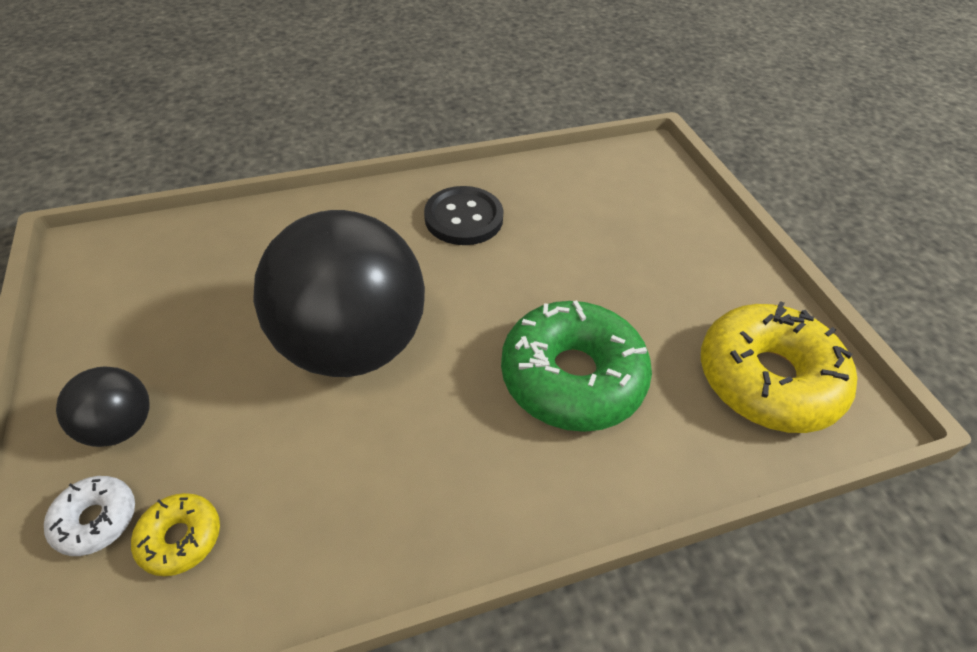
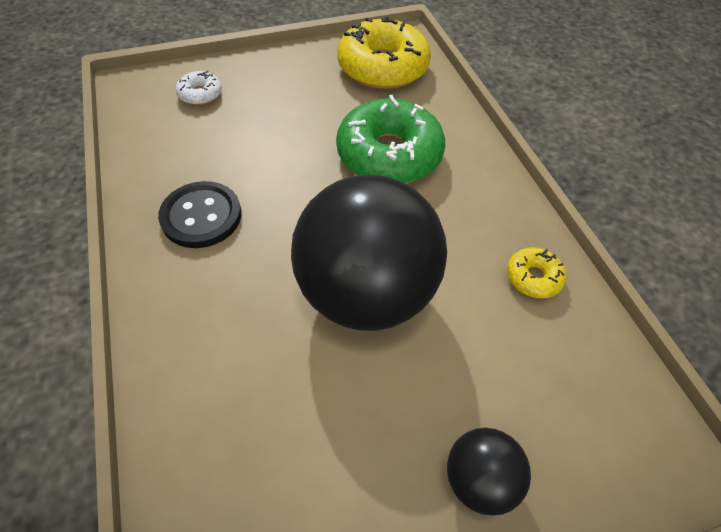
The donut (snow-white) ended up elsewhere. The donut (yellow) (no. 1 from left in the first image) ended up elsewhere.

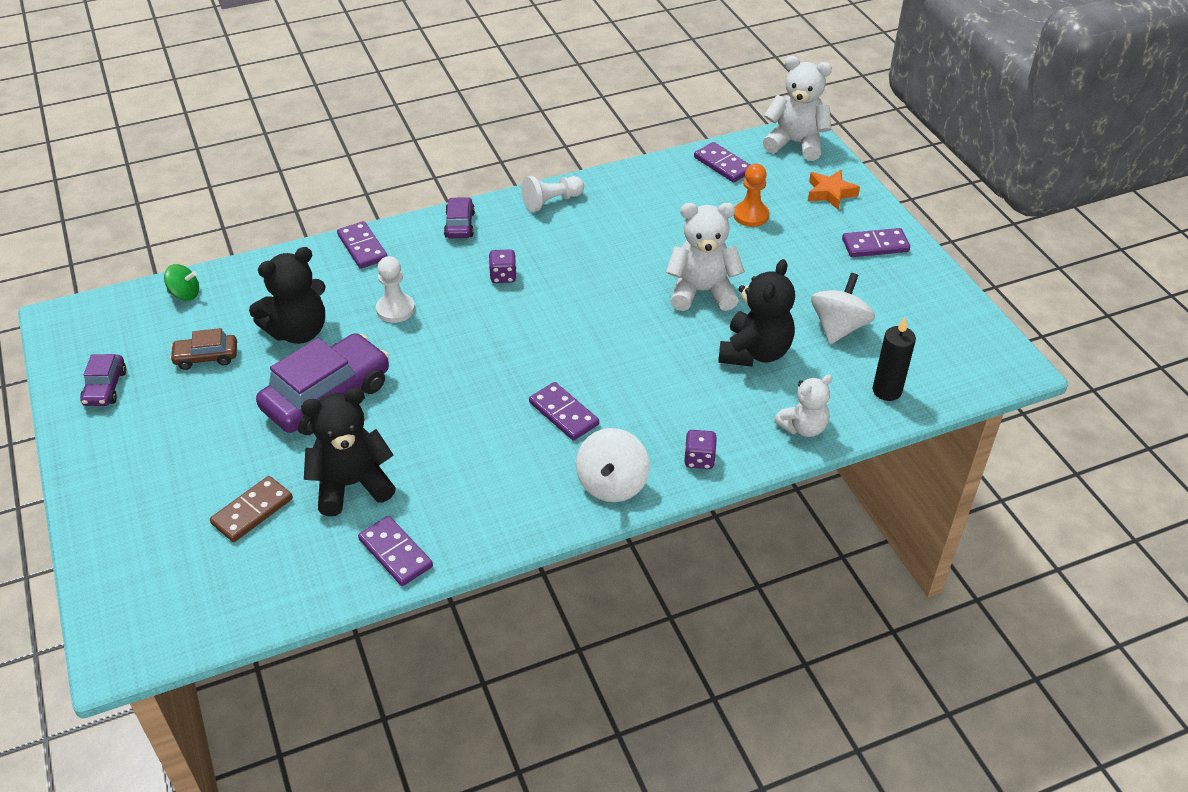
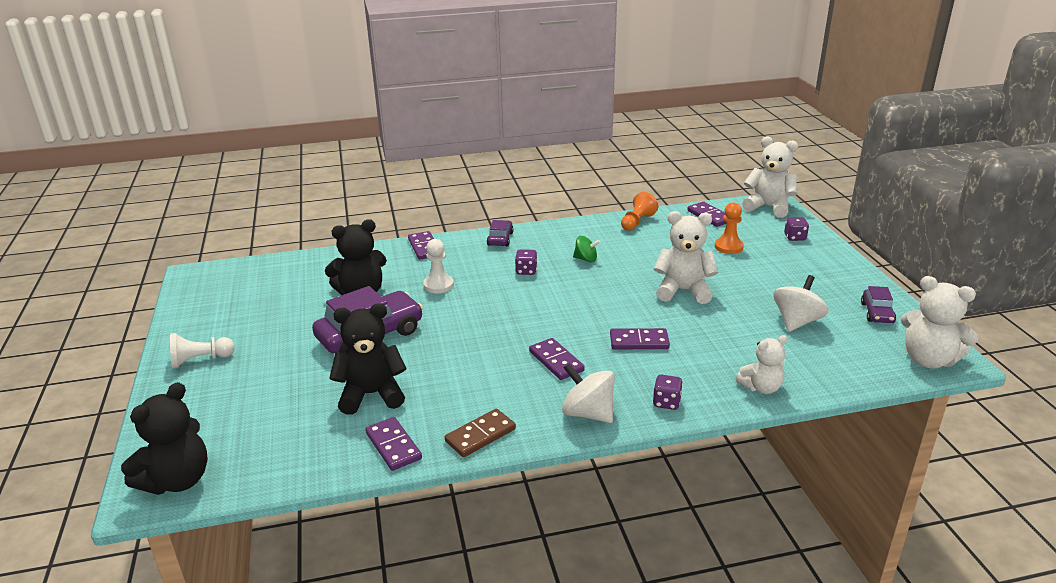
The stuffed bear (jet-black) (no. 3 from left in the first image) ended up elsewhere. The pawn (snow-white) (no. 2 from left in the first image) ended up elsewhere. The domino tile (brown) ended up elsewhere. The whirligig (snow-white) (no. 1 from left) ended up facing another way, 105 degrees clockwise from before. The whirligig (green) ended up elsewhere. The domino tile (purple) (no. 5 from left in the first image) ended up elsewhere. The second view gained the pawn (orange-coloured) (no. 1 from left). Where the star (orange-coloured) stood, the game die (purple) (no. 3 from left) came to stand. The car (purple) (no. 1 from left in the first image) ended up elsewhere. The second view gained the stuffed bear (snow-white) (no. 4 from left). The second view lost the car (brown). The second view lost the pillar candle (jet-black).

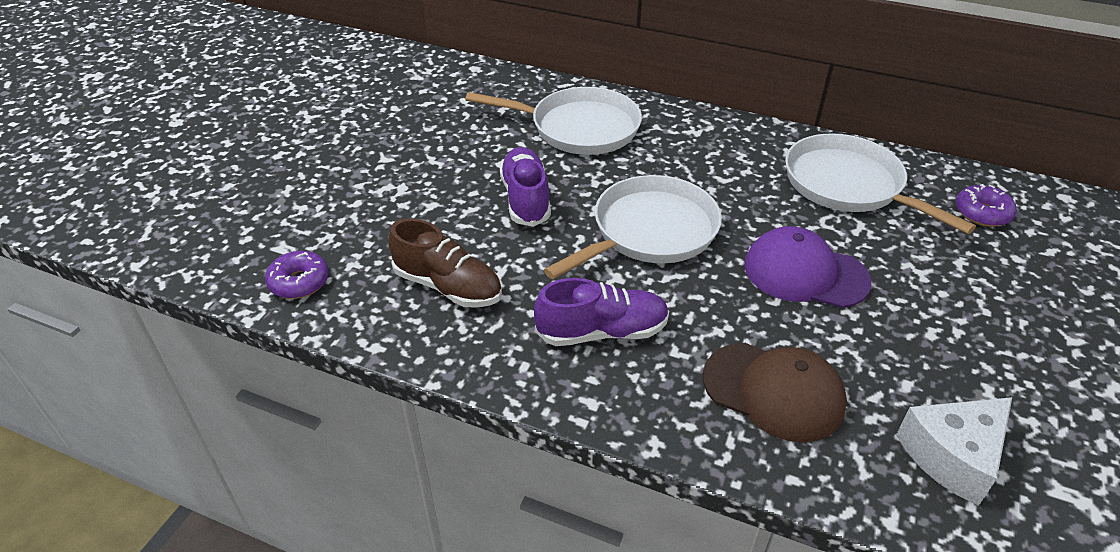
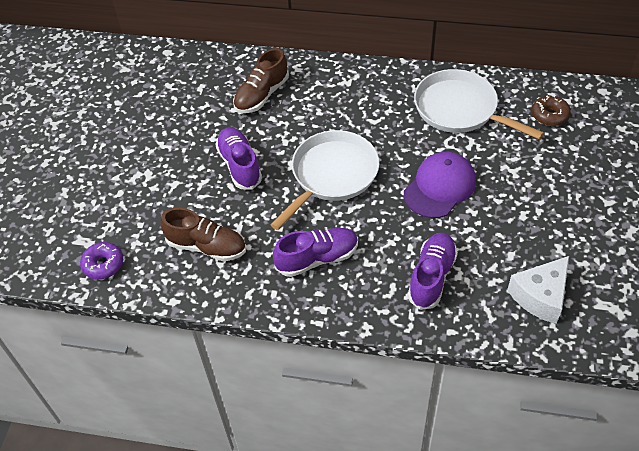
Where the frying pan (snow-white) (no. 1 from left) stood, the lace-up shoe (brown) (no. 2 from left) came to stand. The cap (purple) ended up facing another way, 120 degrees clockwise from before. Where the cap (brown) stood, the lace-up shoe (purple) (no. 3 from left) came to stand. What was the donut (purple) (no. 2 from left) turned into the donut (brown).

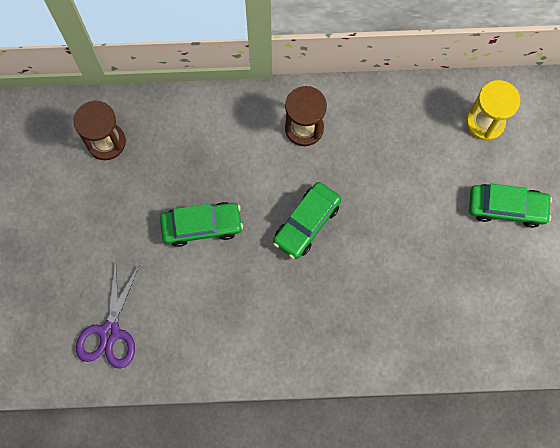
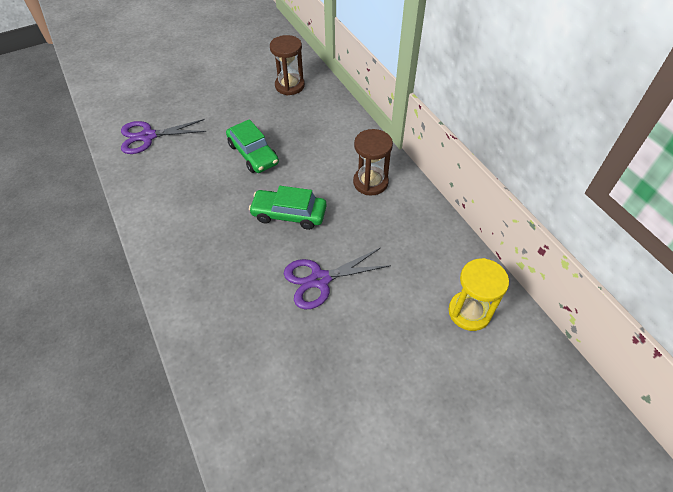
The second view gained the scissors (purple) (no. 2 from left). The second view lost the car (green) (no. 3 from left).

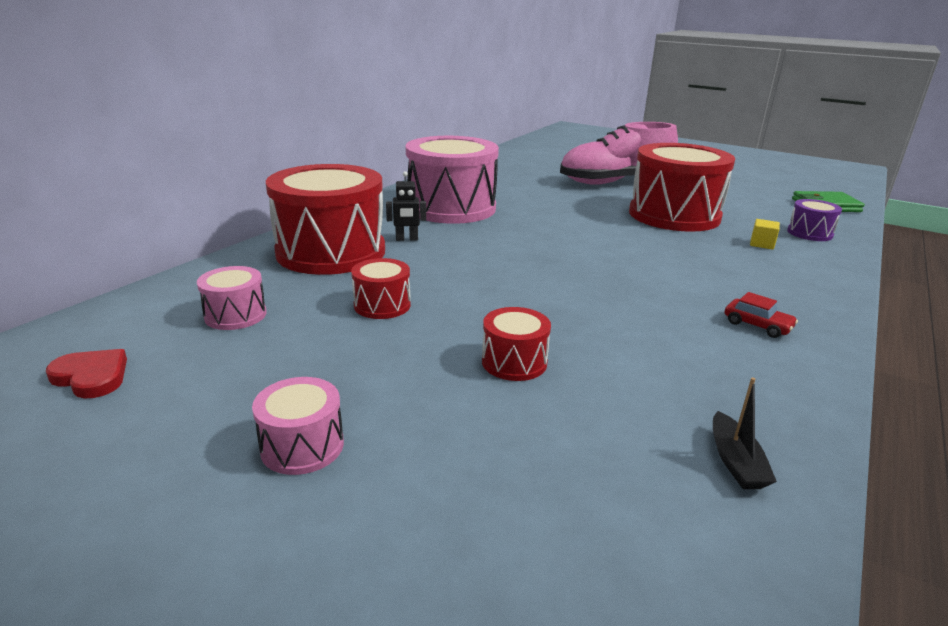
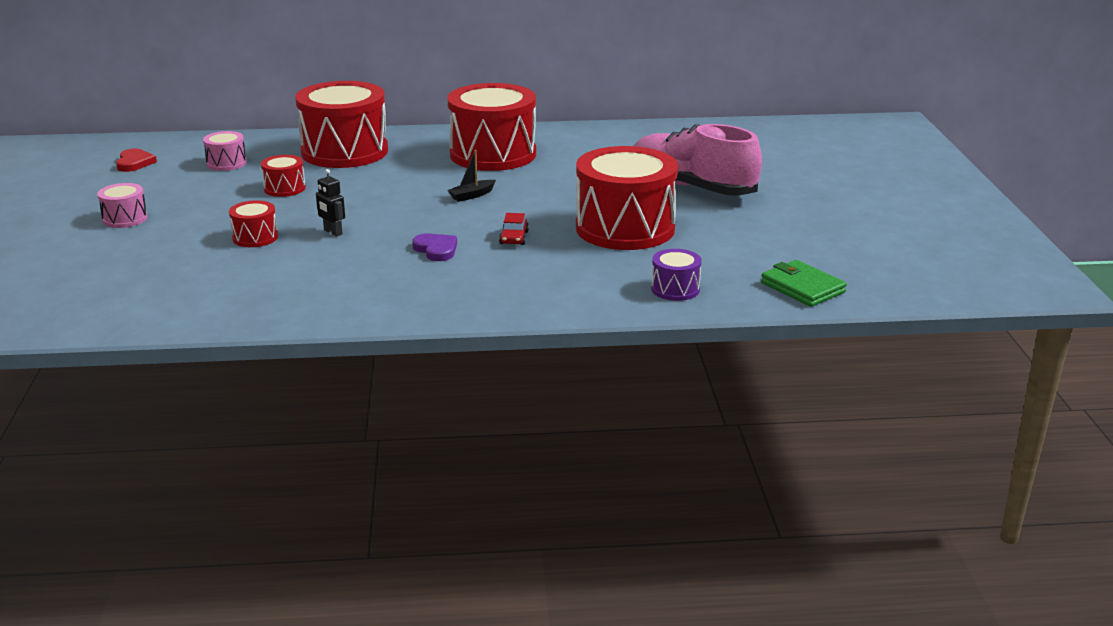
The toy robot (jet-black) ended up elsewhere. The second view gained the heart shape (purple). What was the drum (rosy) (no. 3 from left) turned into the drum (scarlet) (no. 4 from left). The sailboat (jet-black) ended up elsewhere. The car (scarlet) ended up elsewhere. The second view lost the cube (yellow).

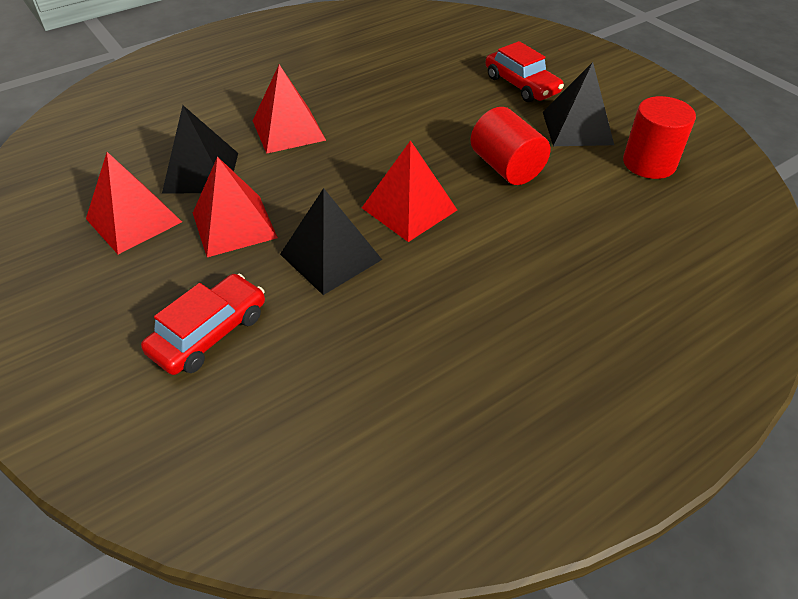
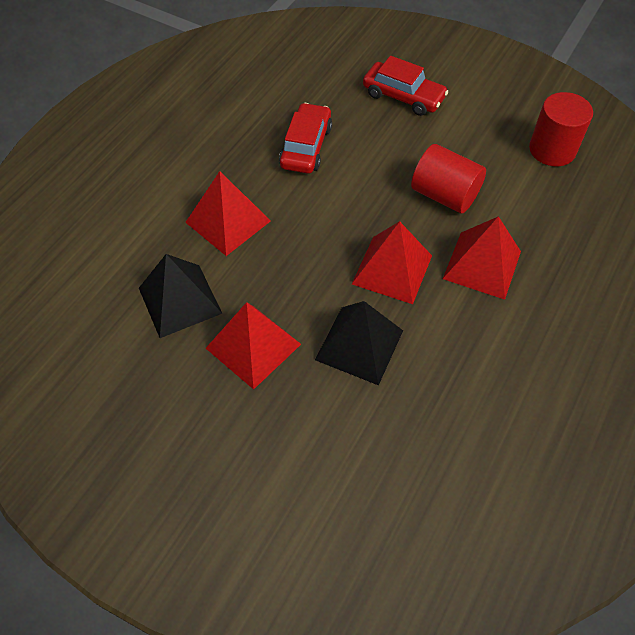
The car (scarlet) (no. 1 from left) ended up elsewhere. The pyramid (scarlet) (no. 1 from left in the first image) ended up elsewhere. The second view lost the pyramid (jet-black) (no. 3 from left).

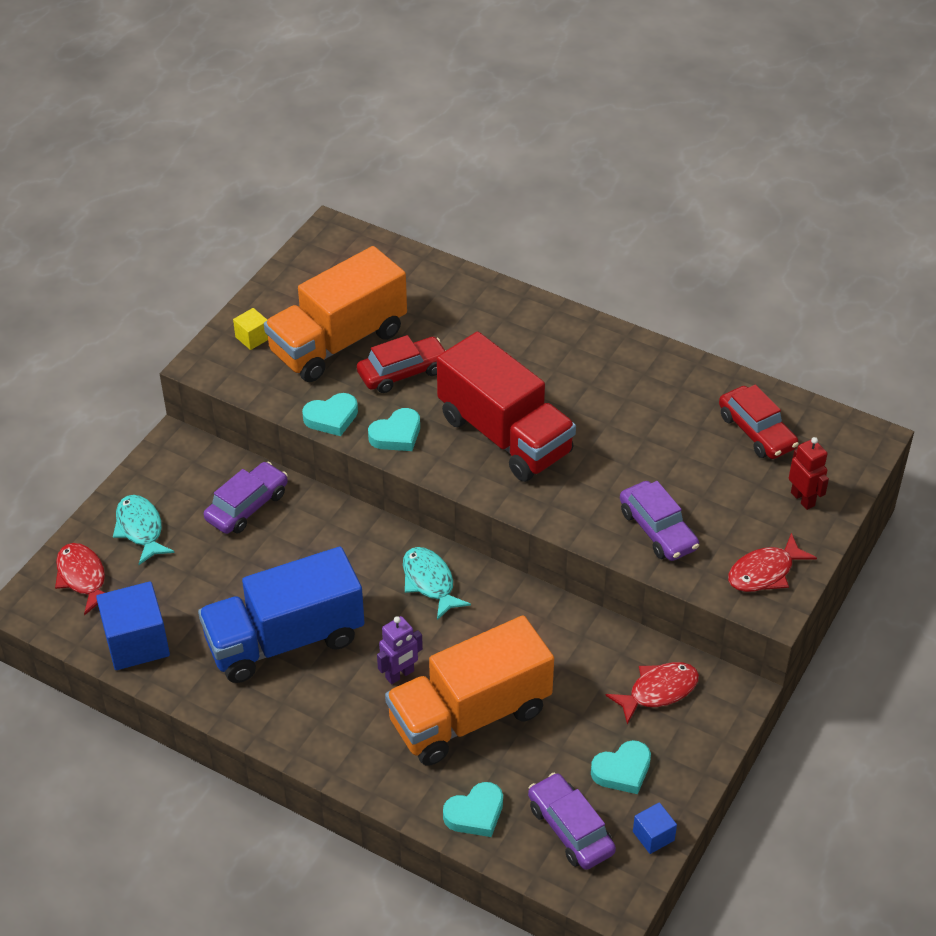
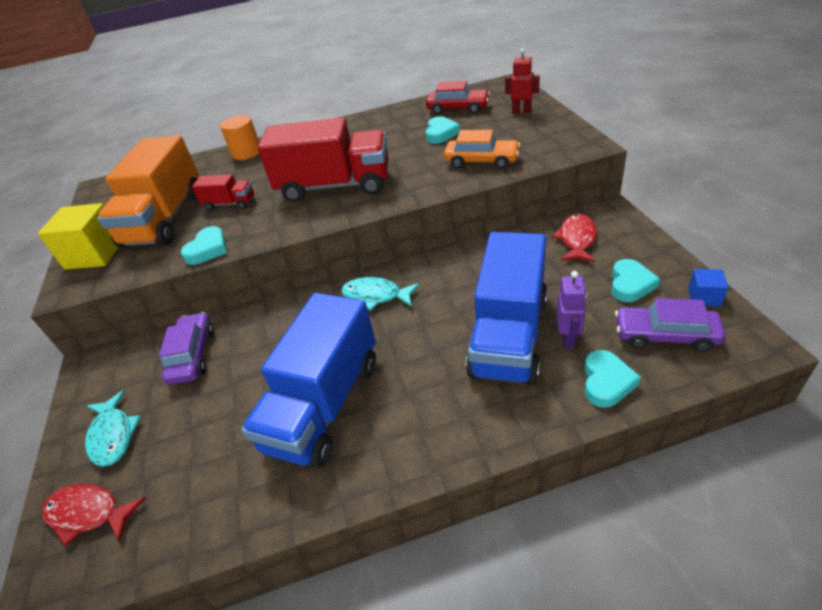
The size of the cube (yellow) changed by a factor of 1.98. The fish (turquoise) (no. 1 from left) ended up facing another way, 135 degrees counterclockwise from before. Where the car (scarlet) (no. 1 from left) stood, the toy truck (scarlet) (no. 1 from left) came to stand. The second view gained the cylinder shape (orange-coloured). The heart shape (turquoise) (no. 2 from left) ended up elsewhere. What was the car (purple) (no. 3 from left) turned into the car (orange-coloured). What was the toy truck (orange-coloured) (no. 2 from left) turned into the toy truck (royal blue) (no. 2 from left). The toy robot (purple) ended up elsewhere. The second view lost the cube (royal blue) (no. 1 from left). The second view lost the fish (scarlet) (no. 3 from left).

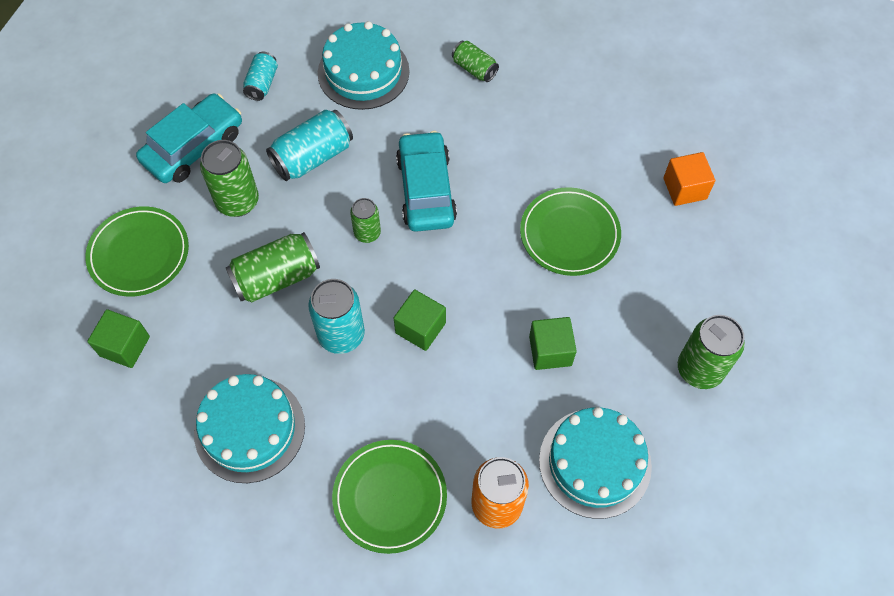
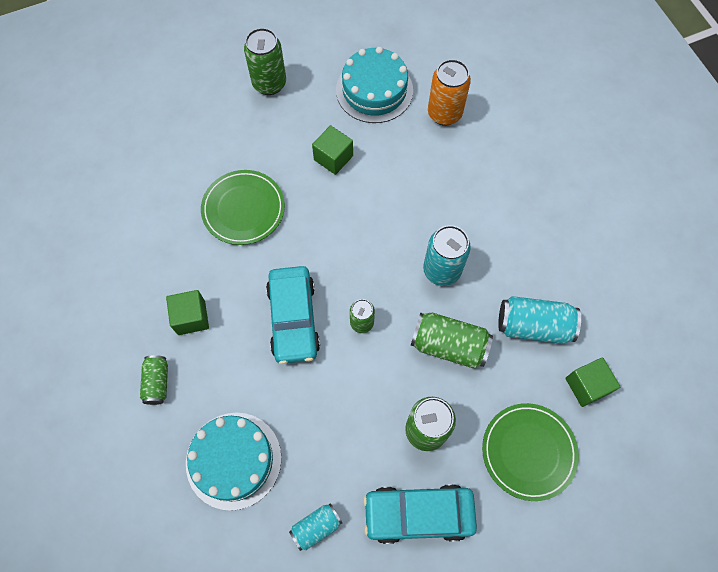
The cube (green) (no. 2 from left in the first image) ended up elsewhere. The car (turquoise) (no. 2 from left in the first image) ended up facing another way, 45 degrees counterclockwise from before. The can (turquoise) (no. 2 from left in the first image) ended up elsewhere. The second view lost the cake (turquoise) (no. 1 from left). The second view lost the flat dish (green) (no. 2 from left). The second view lost the cube (orange-coloured).

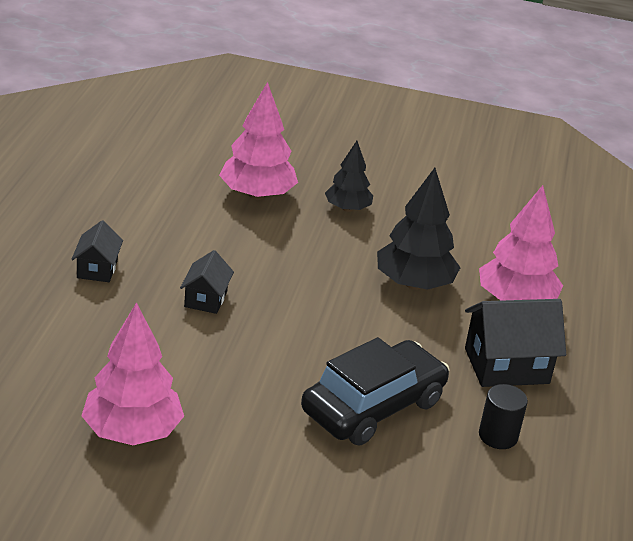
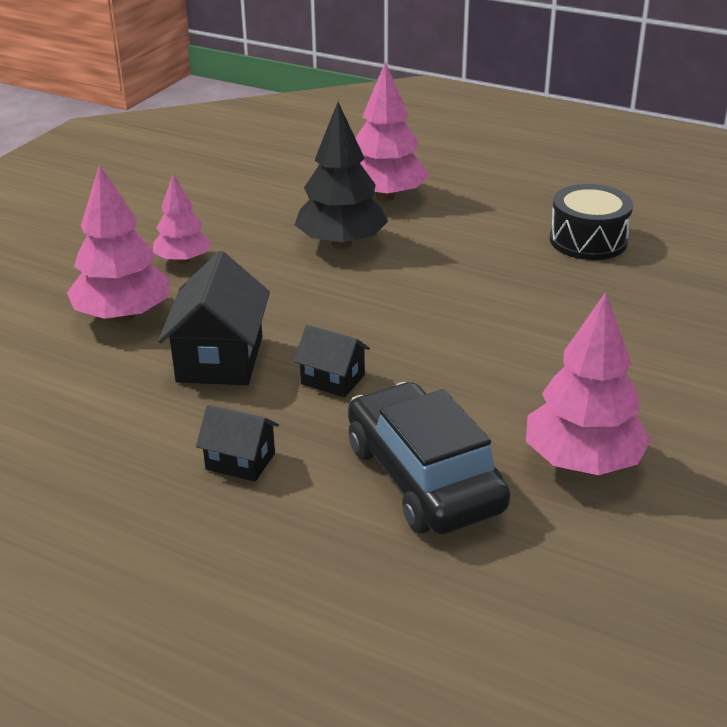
What was the tree (jet-black) (no. 1 from left) turned into the tree (rosy) (no. 2 from left). The house (jet-black) (no. 3 from left in the first image) ended up elsewhere. The car (jet-black) ended up elsewhere. Where the cylinder shape (jet-black) stood, the drum (jet-black) came to stand.

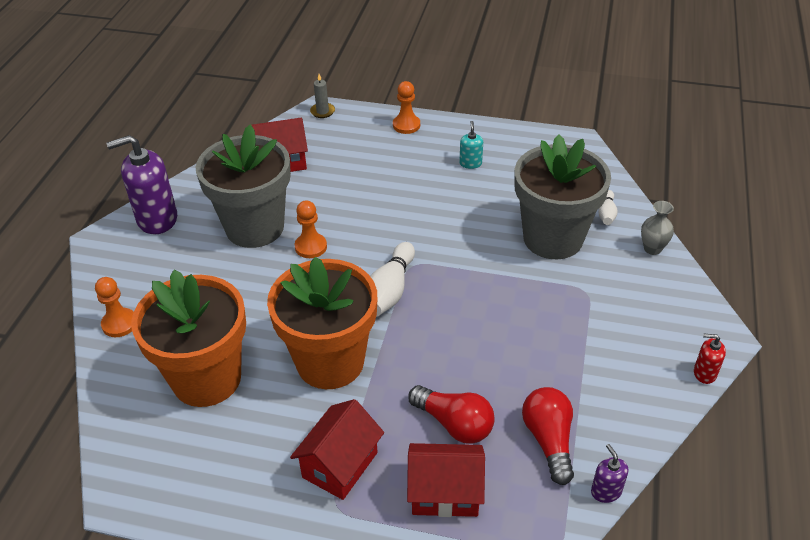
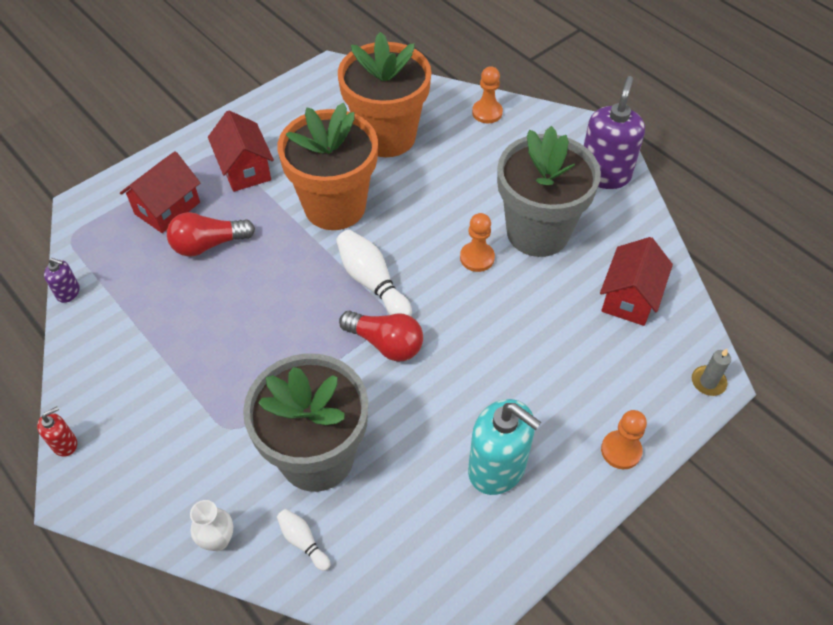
What was the tall vase (gray) turned into the tall vase (snow-white). The bulb (scarlet) (no. 2 from left) ended up elsewhere. The size of the pump bottle (turquoise) changed by a factor of 2.12.

